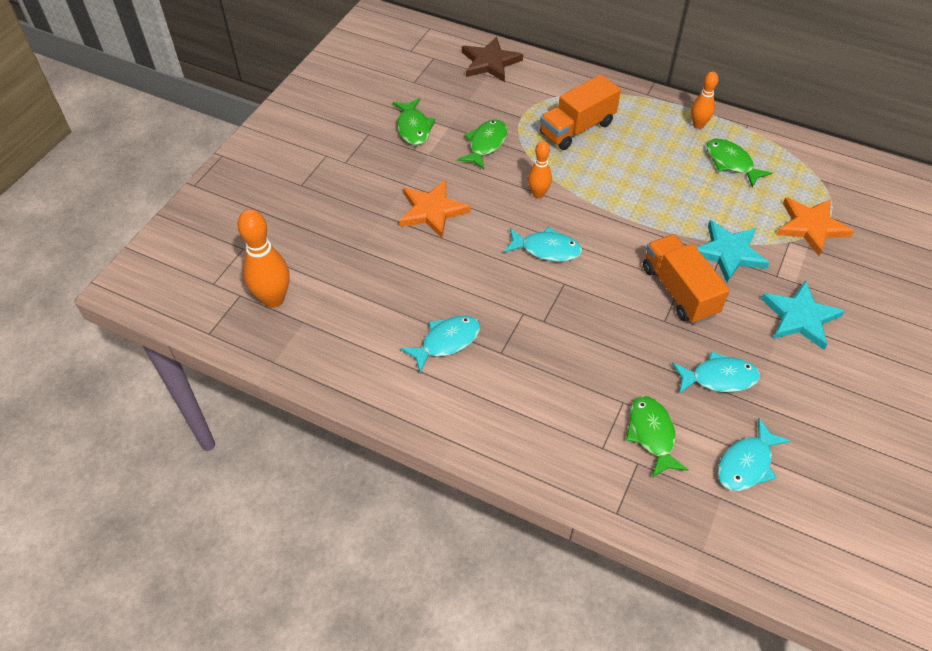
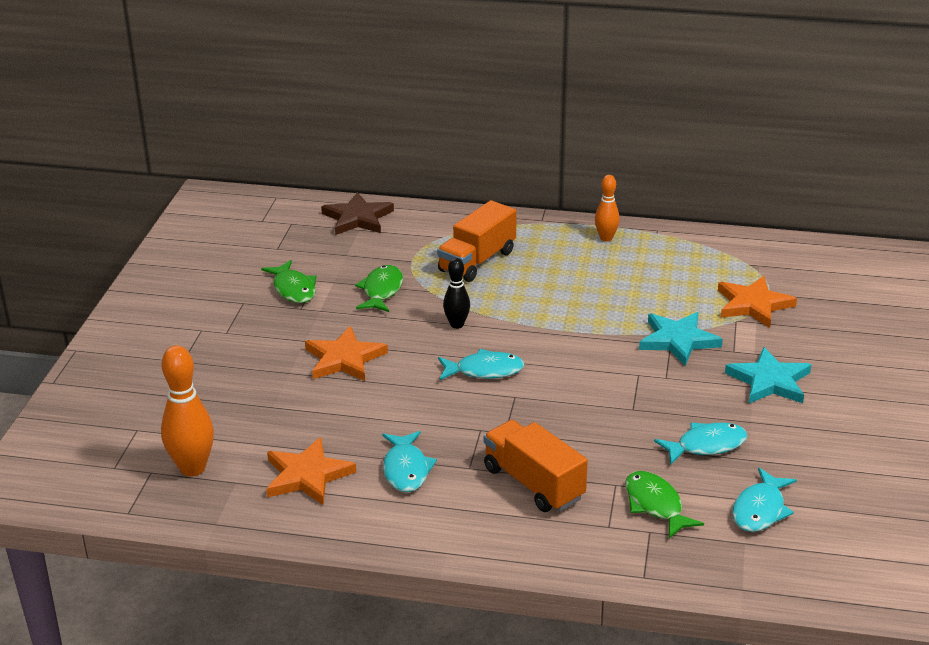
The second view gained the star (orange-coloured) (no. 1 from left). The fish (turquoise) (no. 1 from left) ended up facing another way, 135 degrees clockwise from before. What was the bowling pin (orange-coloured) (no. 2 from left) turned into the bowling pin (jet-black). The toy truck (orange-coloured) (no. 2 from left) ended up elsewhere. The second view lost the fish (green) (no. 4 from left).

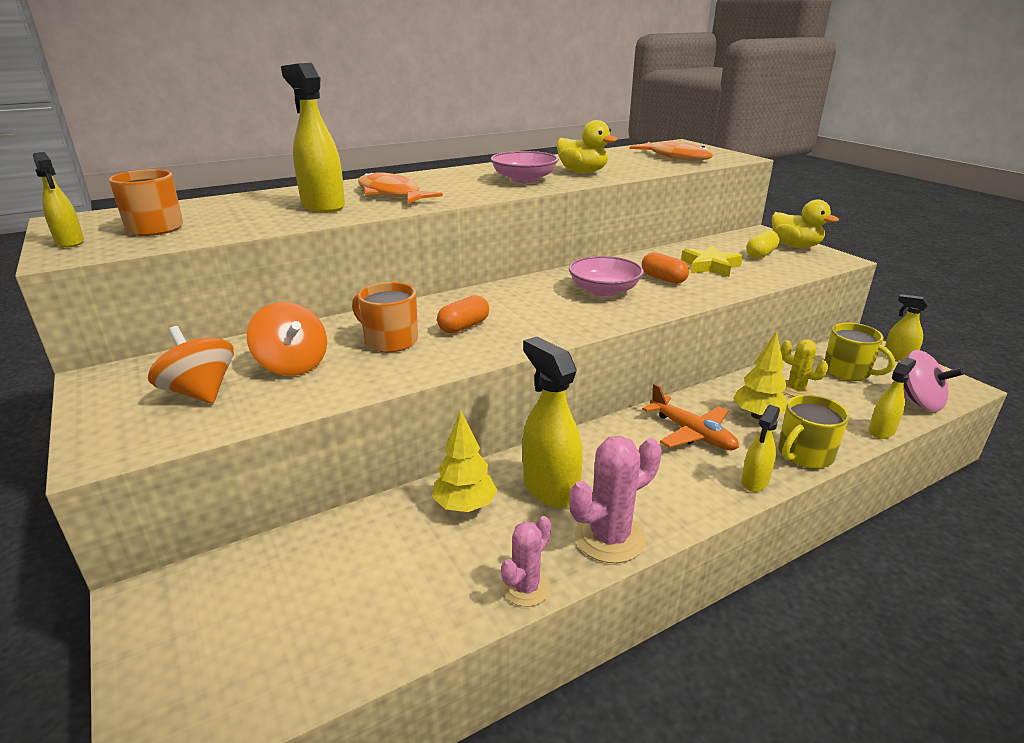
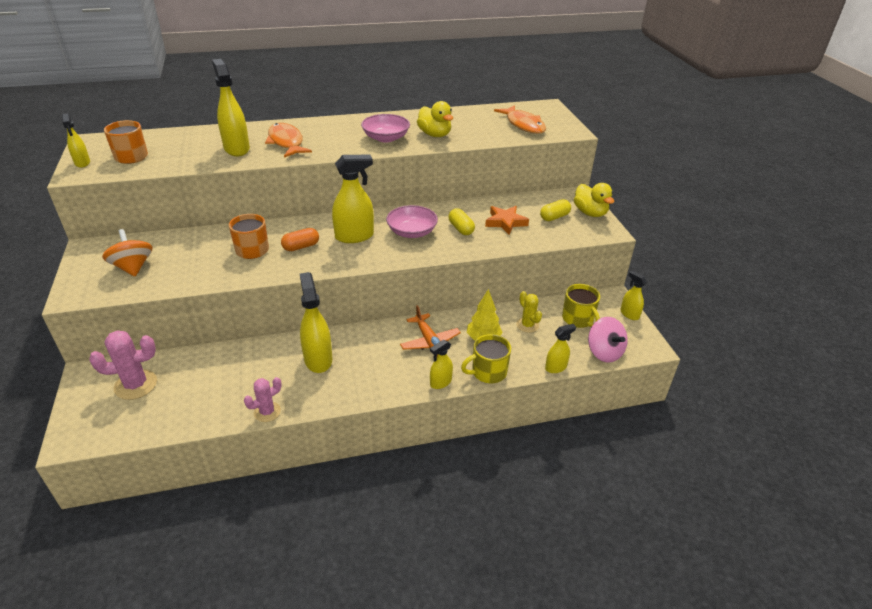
The cactus (rosy) (no. 2 from left in the first image) ended up elsewhere. The second view gained the spray bottle (yellow) (no. 4 from left). What was the pill shape (orange-coloured) (no. 2 from left) turned into the pill shape (yellow) (no. 1 from left). What was the star (yellow) turned into the star (orange-coloured). The second view lost the whirligig (orange-coloured) (no. 2 from left). The second view lost the tree (yellow) (no. 1 from left).

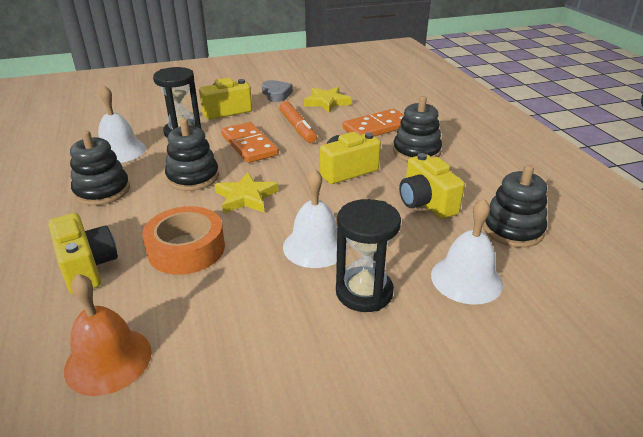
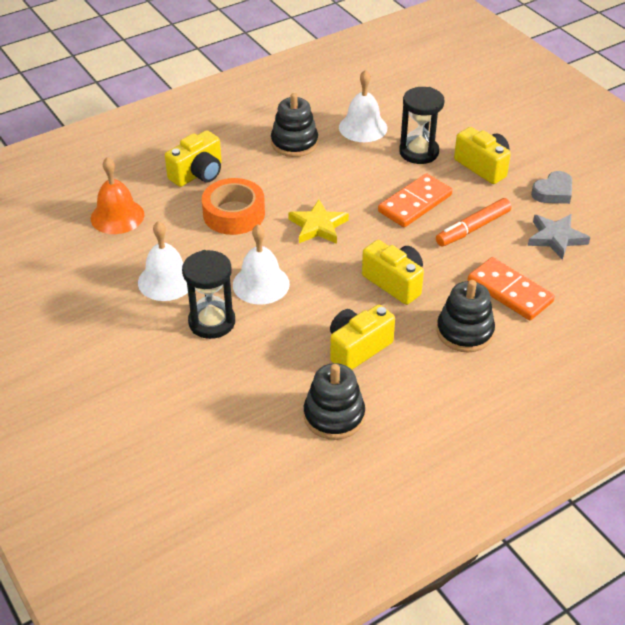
The bell (snow-white) (no. 3 from left in the first image) ended up elsewhere. What was the star (yellow) (no. 2 from left) turned into the star (gray). The second view lost the stacking toy (jet-black) (no. 2 from left).

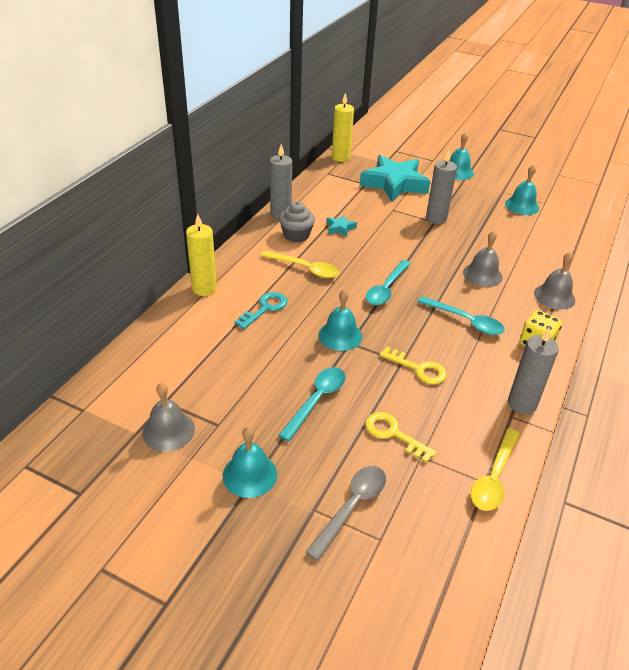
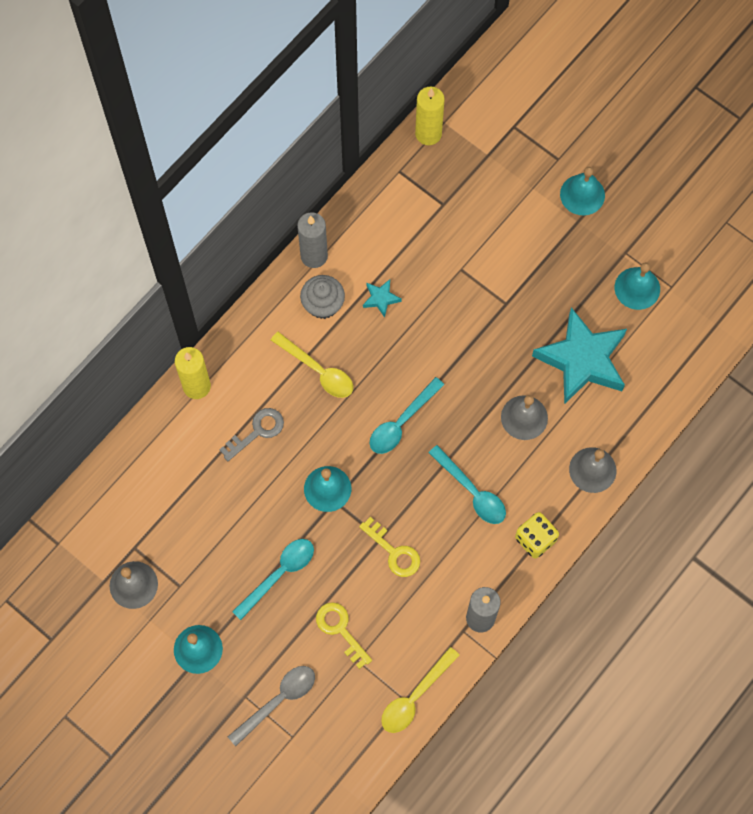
What was the key (turquoise) turned into the key (gray). The star (turquoise) (no. 2 from left) ended up elsewhere. The second view lost the pillar candle (gray) (no. 2 from left).

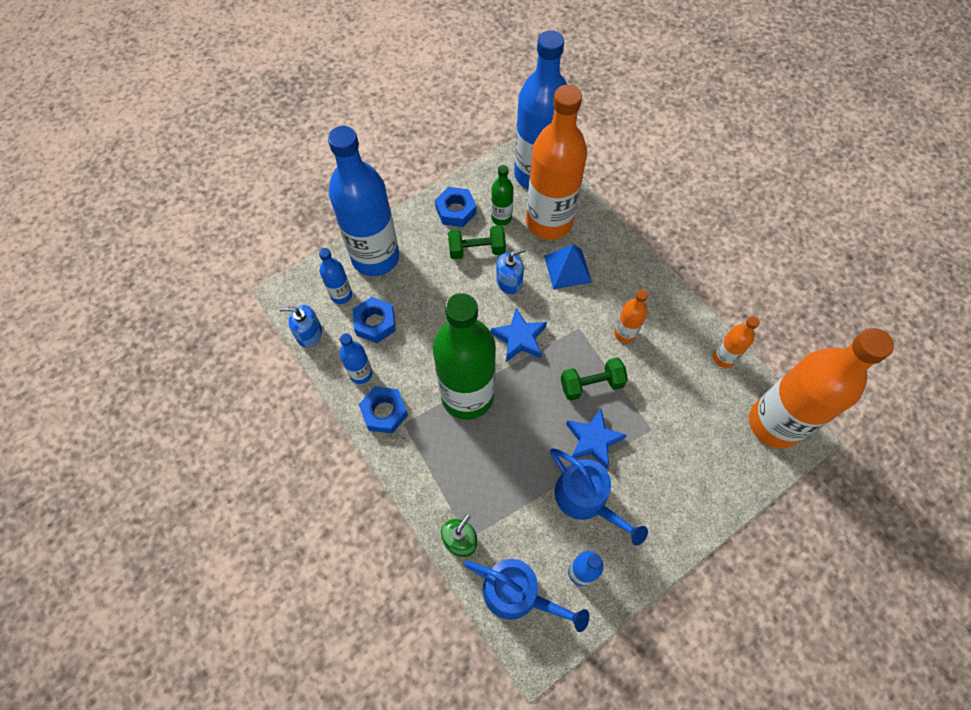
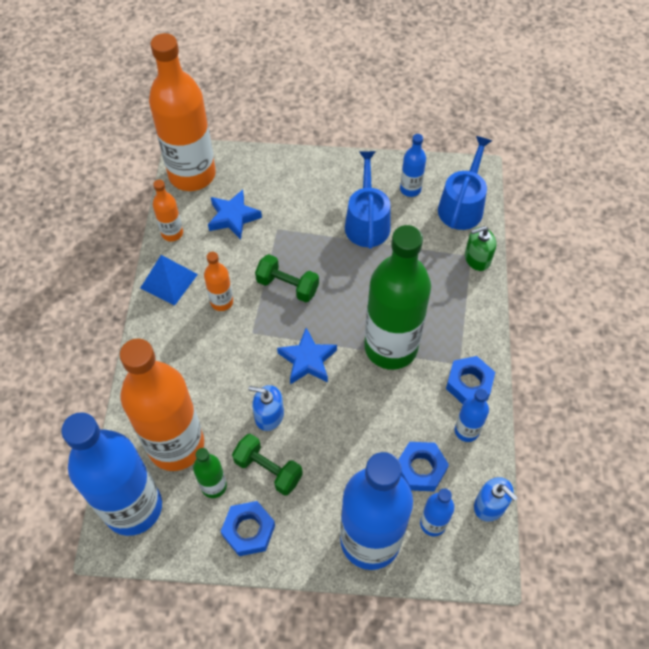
The pyramid (royal blue) ended up elsewhere. The star (royal blue) (no. 2 from left in the first image) ended up elsewhere. The watering can (royal blue) (no. 1 from left in the first image) ended up facing another way, 45 degrees clockwise from before.

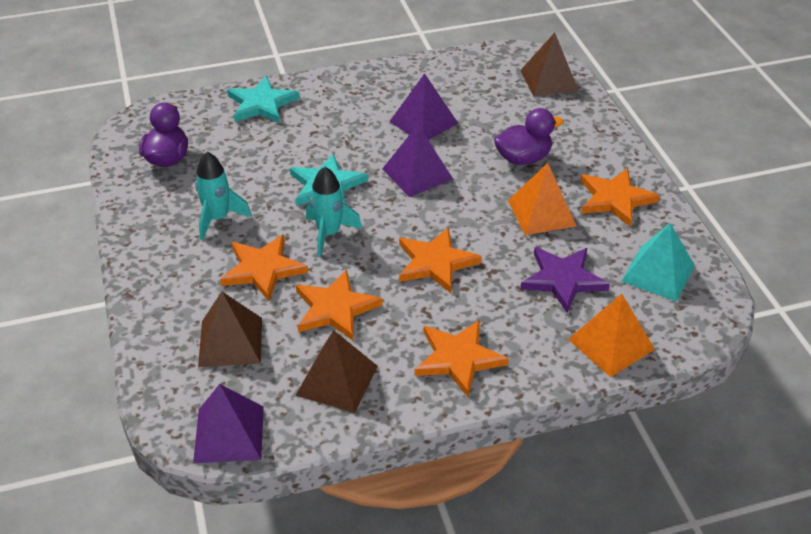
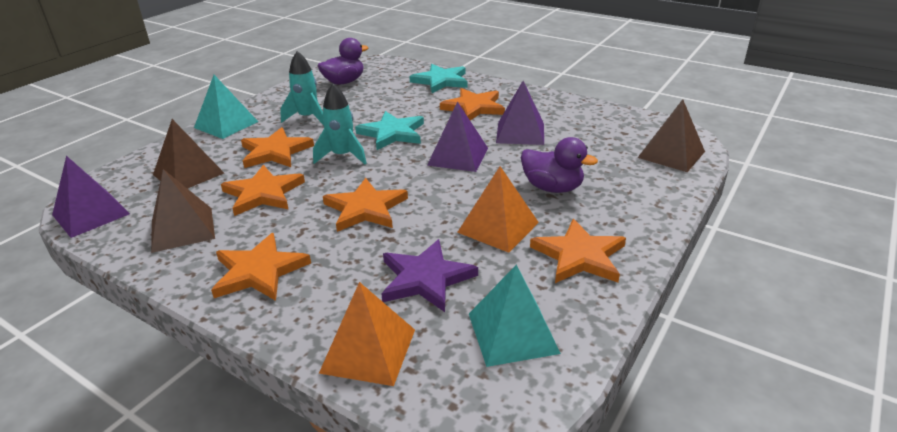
The second view gained the pyramid (turquoise) (no. 1 from left). The second view gained the star (orange-coloured) (no. 5 from left).

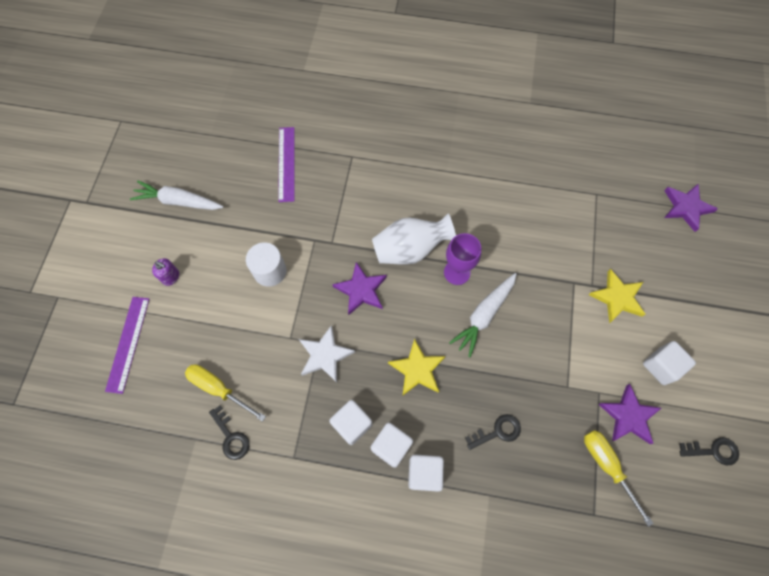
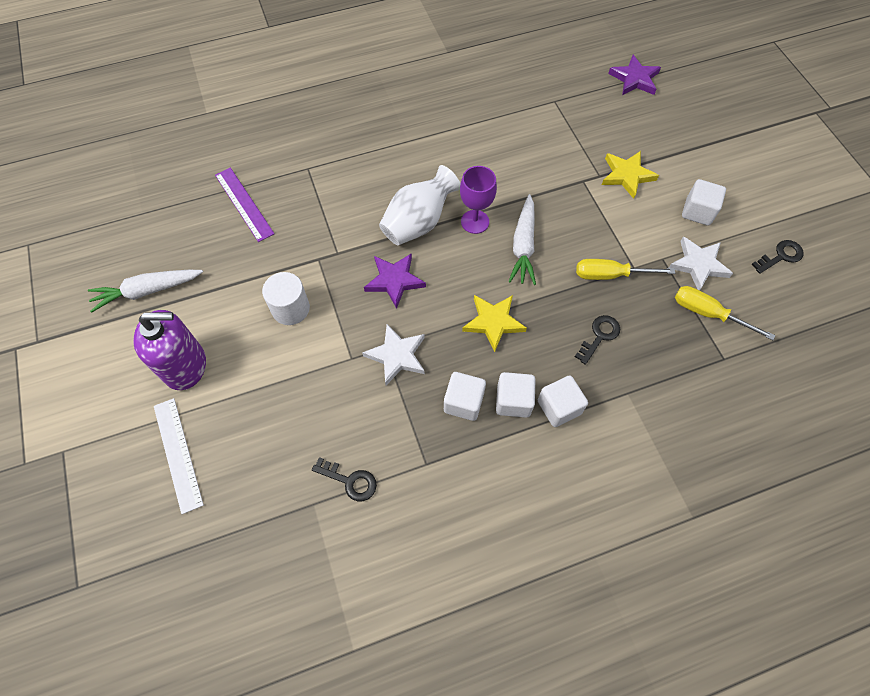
The size of the pump bottle (purple) changed by a factor of 2.26. What was the straightedge (purple) (no. 1 from left) turned into the straightedge (snow-white). The screwdriver (yellow) (no. 1 from left) ended up elsewhere. What was the star (purple) (no. 2 from left) turned into the star (snow-white) (no. 2 from left).

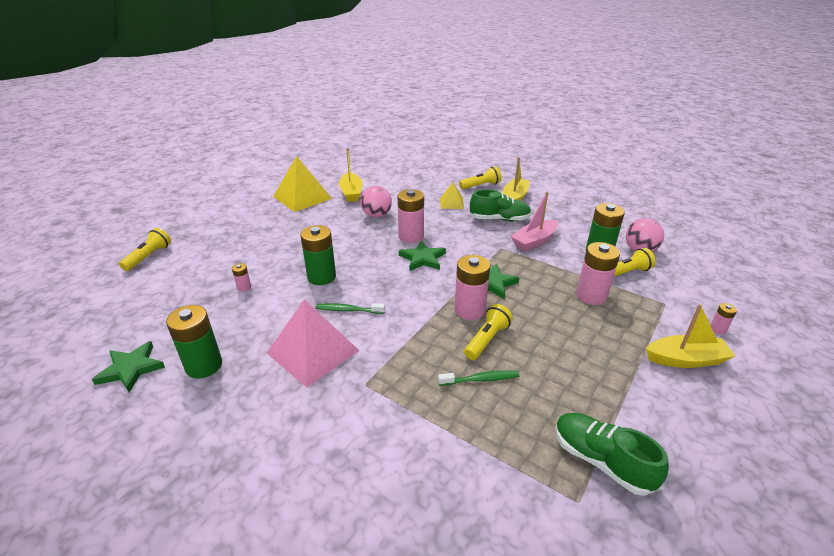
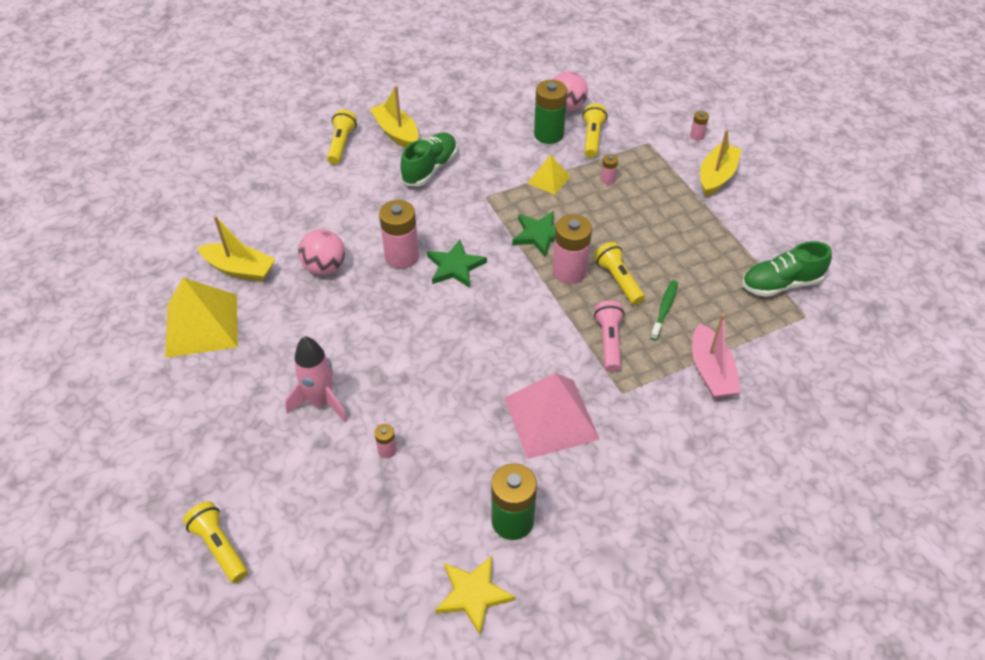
The second view gained the toy rocket (rosy). What was the star (green) (no. 1 from left) turned into the star (yellow). The pyramid (yellow) (no. 2 from left) ended up elsewhere. The second view gained the flashlight (rosy). The size of the power cell (rosy) (no. 4 from left) changed by a factor of 0.47. The sailboat (rosy) ended up elsewhere. The second view lost the power cell (green) (no. 2 from left). The second view lost the toothbrush (green) (no. 1 from left).

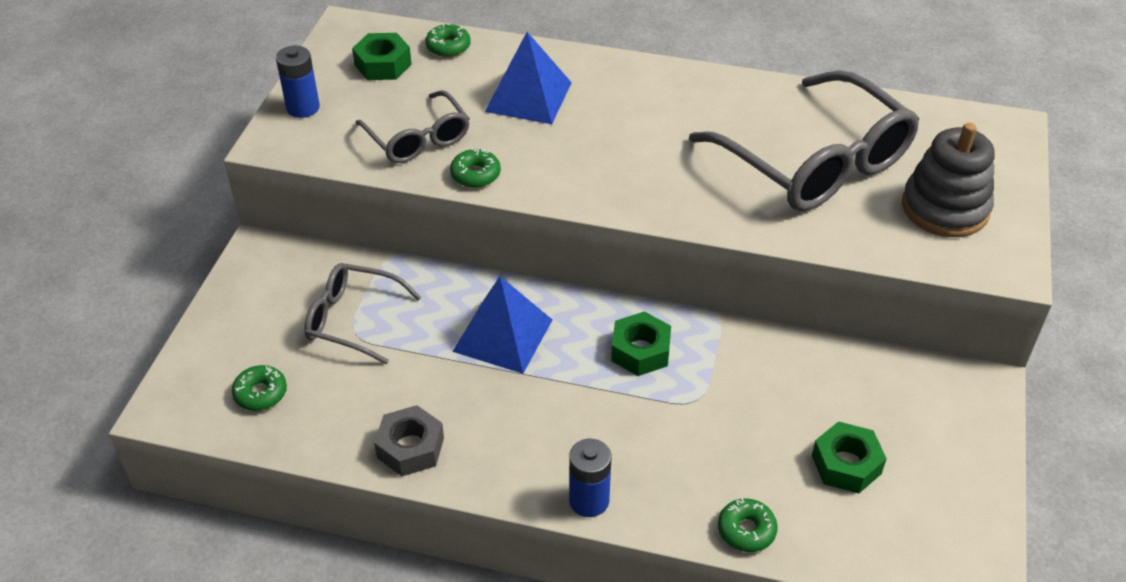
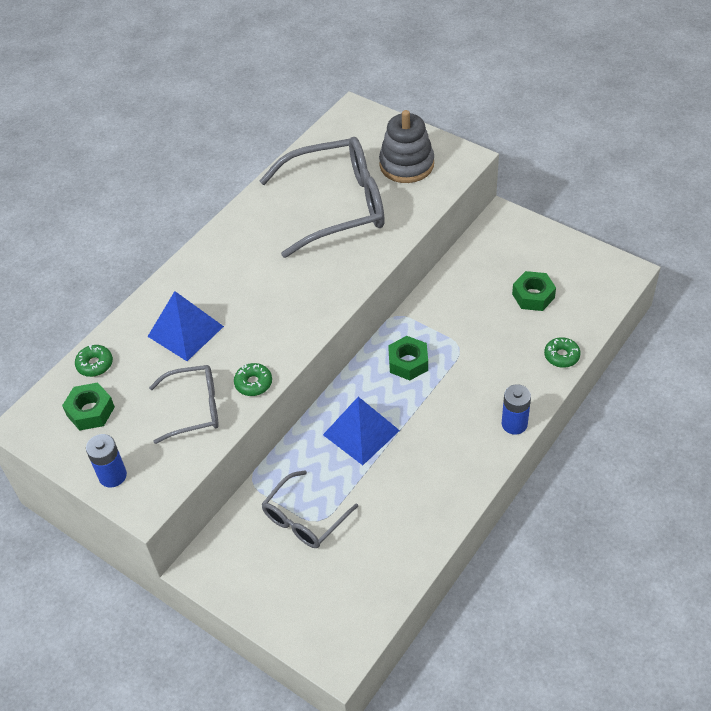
The second view lost the donut (green) (no. 1 from left). The second view lost the hex nut (gray).

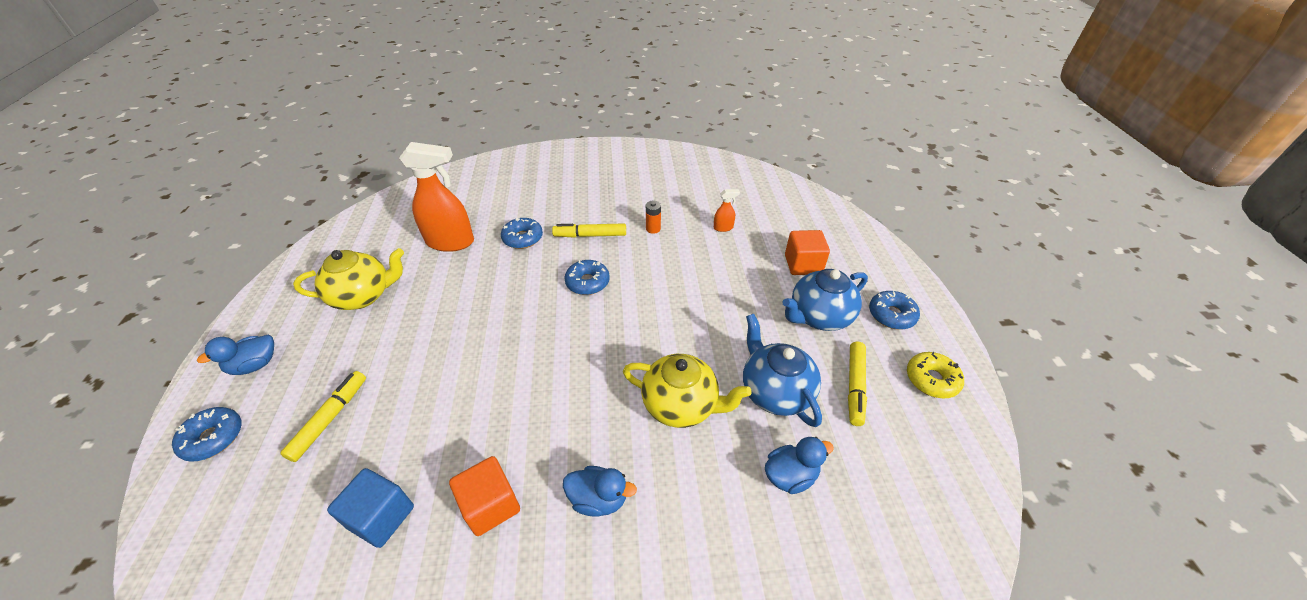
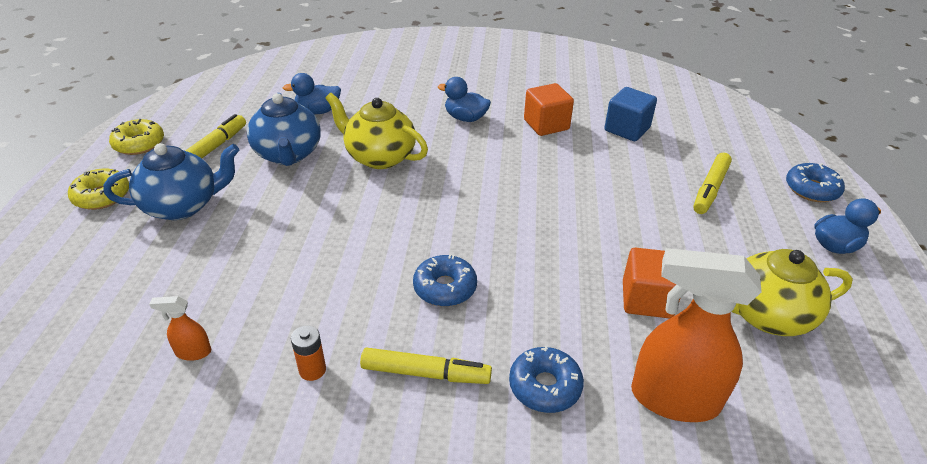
What was the donut (royal blue) (no. 4 from left) turned into the donut (yellow) (no. 1 from left). The cube (orange-coloured) (no. 2 from left) ended up elsewhere.

